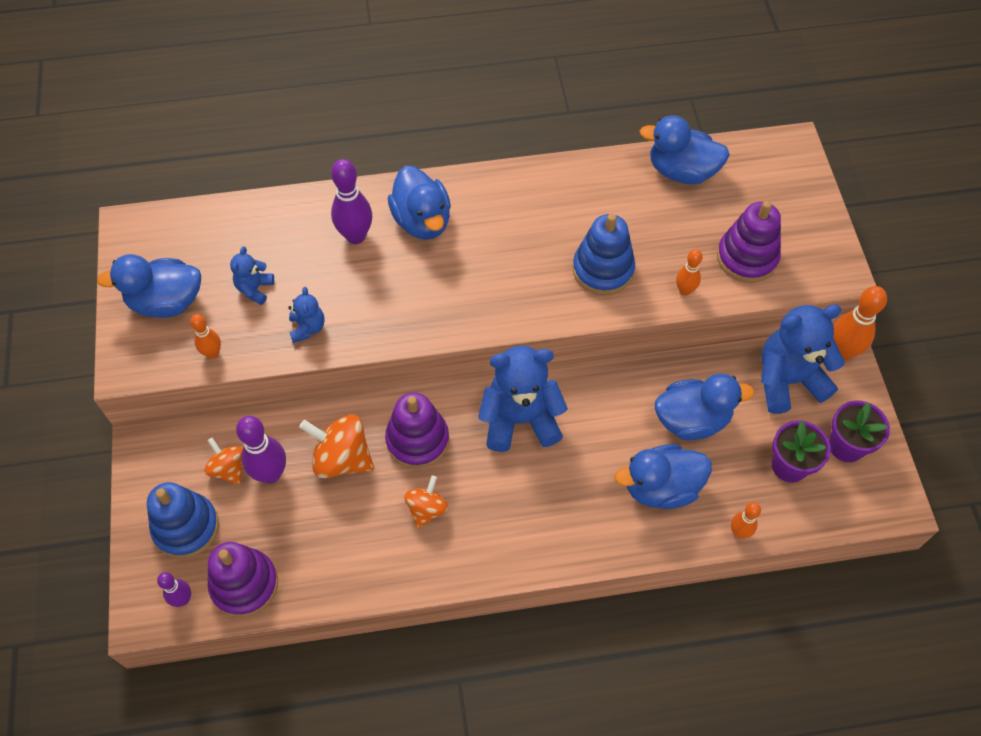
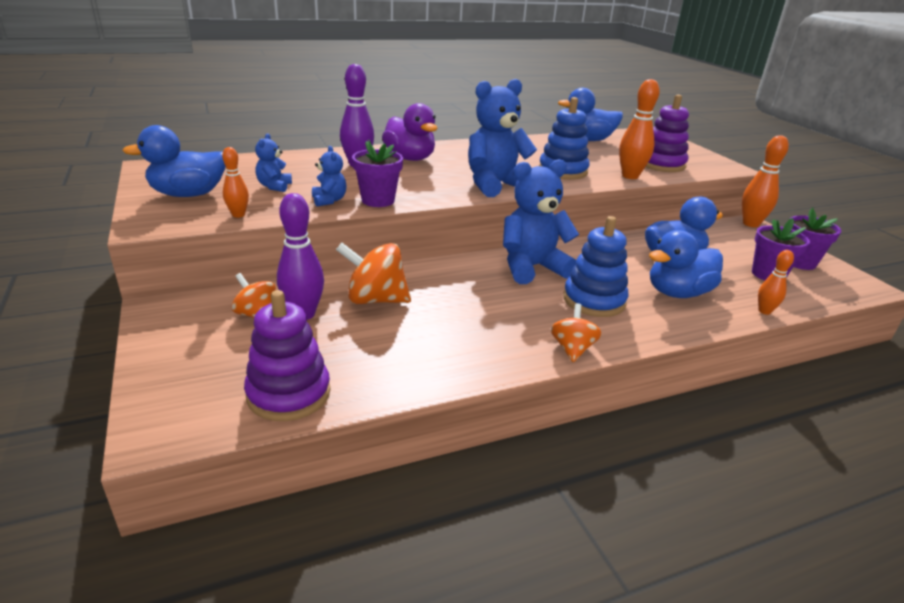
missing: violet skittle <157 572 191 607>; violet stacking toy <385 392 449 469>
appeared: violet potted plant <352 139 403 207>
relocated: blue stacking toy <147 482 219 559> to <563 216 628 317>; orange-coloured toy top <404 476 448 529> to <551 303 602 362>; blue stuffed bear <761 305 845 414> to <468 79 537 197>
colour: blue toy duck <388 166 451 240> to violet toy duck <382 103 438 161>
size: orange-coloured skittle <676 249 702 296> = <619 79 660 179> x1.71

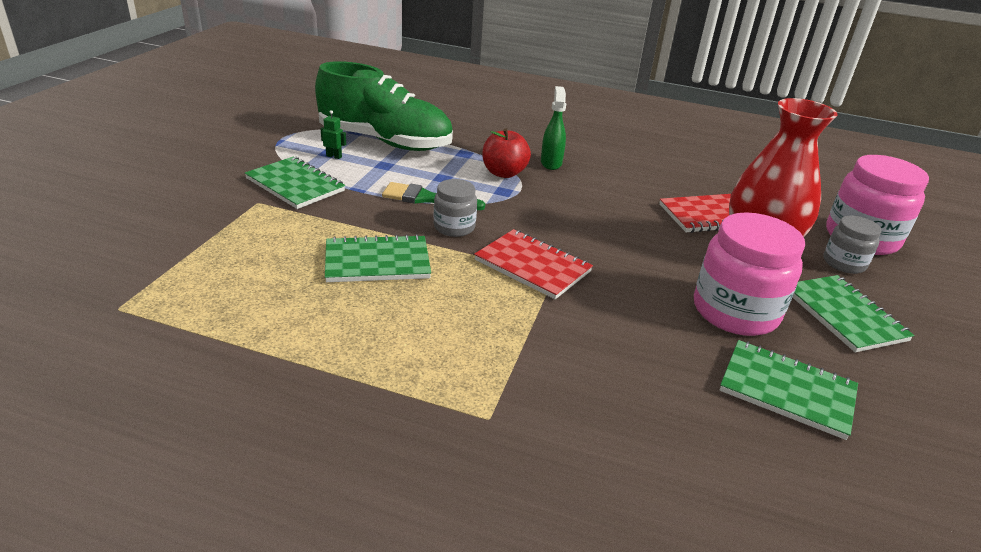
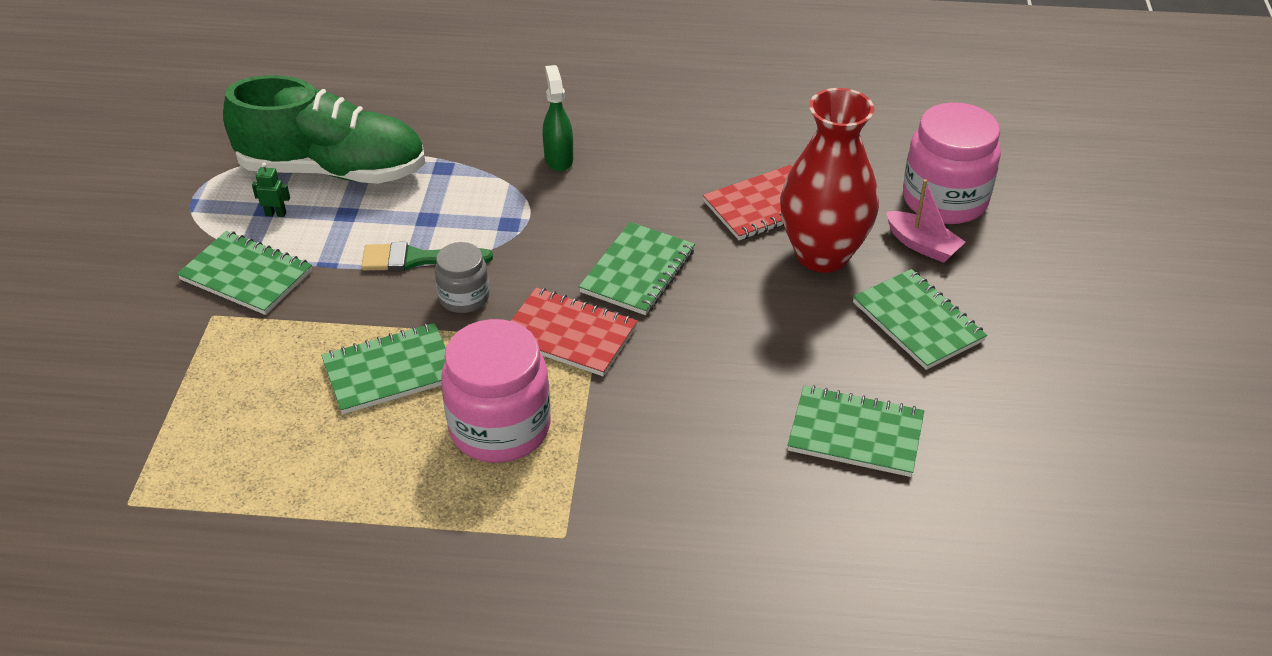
missing: red toy apple <483 128 531 178>
appeared: green notebook <579 222 695 315>
relocated: pink preserve jar <694 212 806 336> to <441 319 551 463>
exchanged: gray preserve jar <823 215 882 274> to pink boat <886 179 965 263>

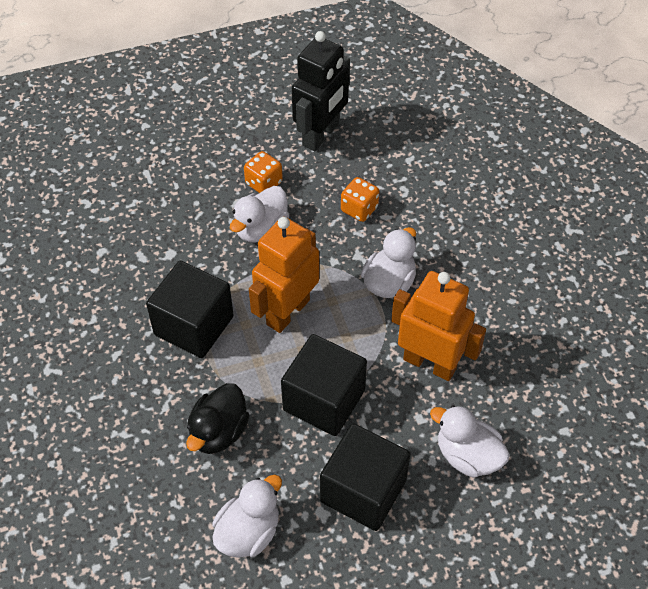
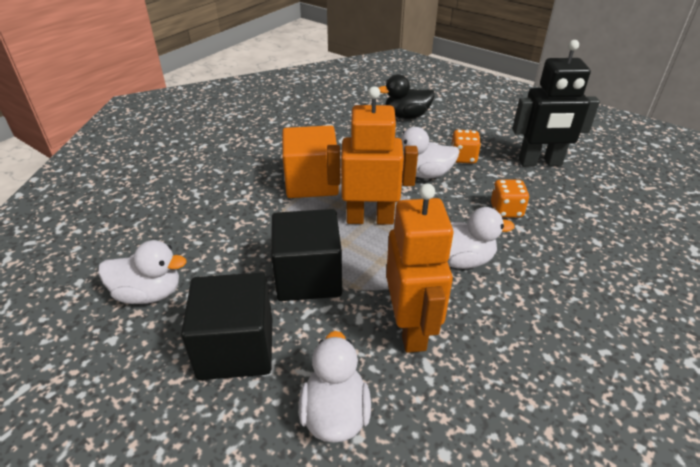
relocated: jet-black toy duck <186 383 249 454> to <379 74 435 119>
colour: jet-black block <146 261 234 358> to orange-coloured block <282 125 339 198>

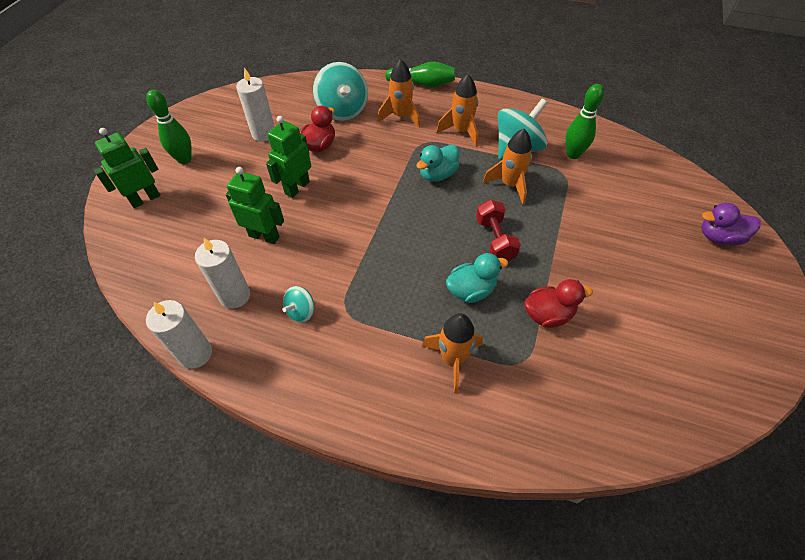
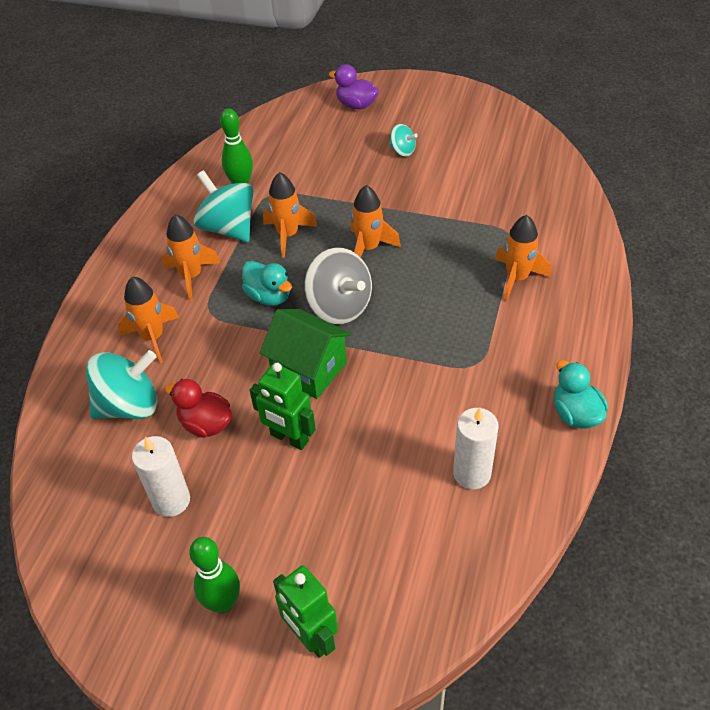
missing: white pillar candle <146 300 212 369>; green robot figure <226 167 284 244>; green skittle <385 61 455 87>; red toy duck <524 279 593 328>
appeared: green toy house <260 309 352 399>; gray toy top <304 247 372 324>
relocated: turquoise toy top <282 286 314 323> to <389 124 418 157>; turquoise toy duck <446 253 508 303> to <554 360 608 429>
exchanged: red dumbbell <476 199 521 261> to orange-coloured spaceship <351 185 401 258>
spun: violet toy duck <701 203 761 245> = <329 64 379 109> 120 degrees clockwise

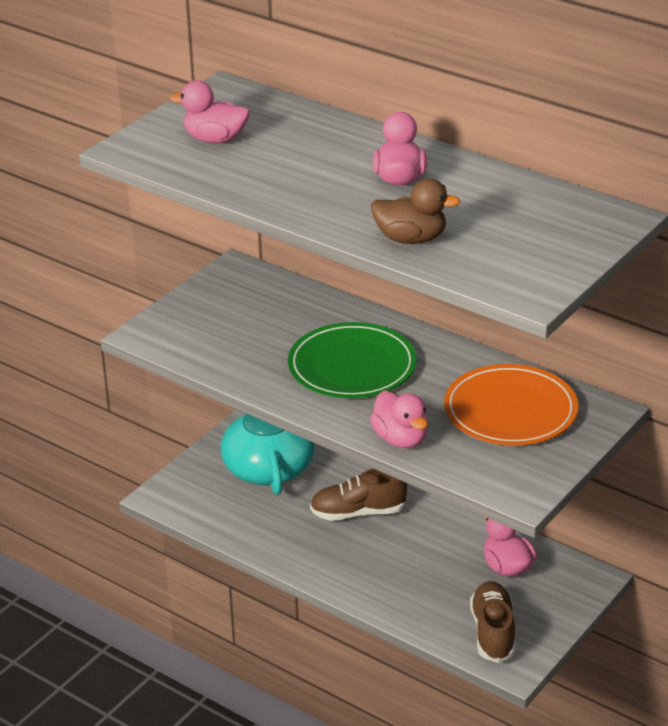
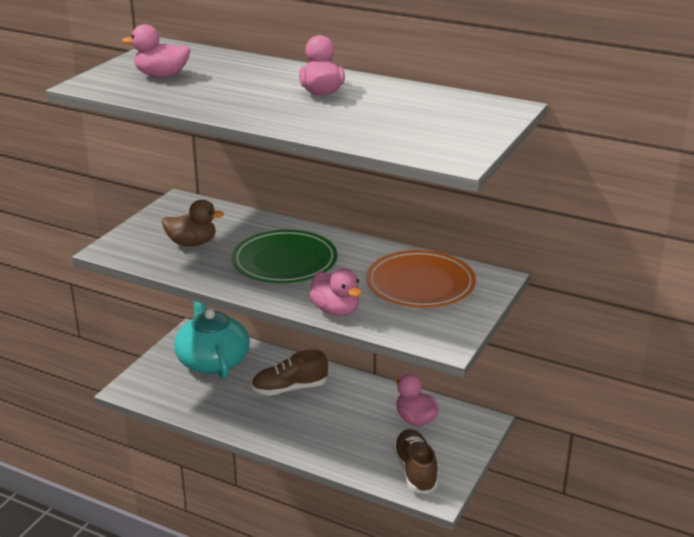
relocated: russet toy duck <371 179 461 244> to <162 200 224 246>

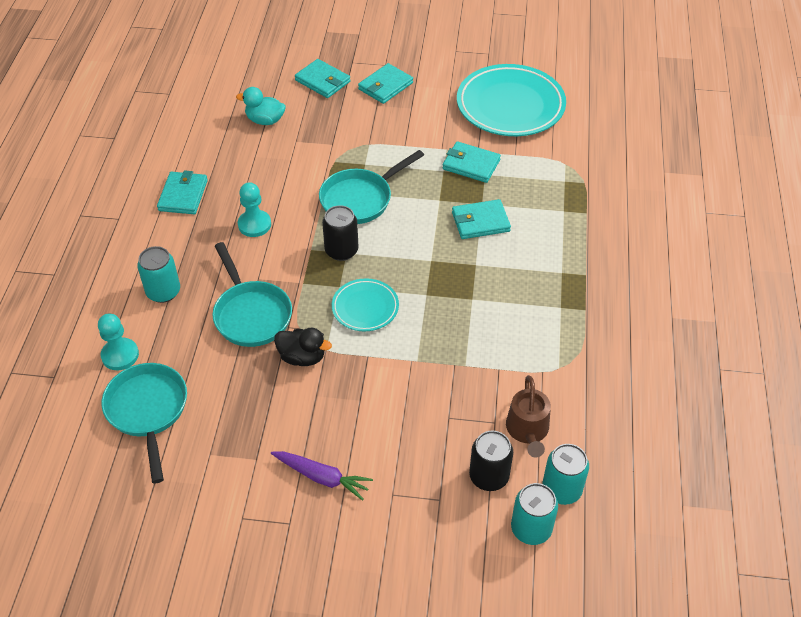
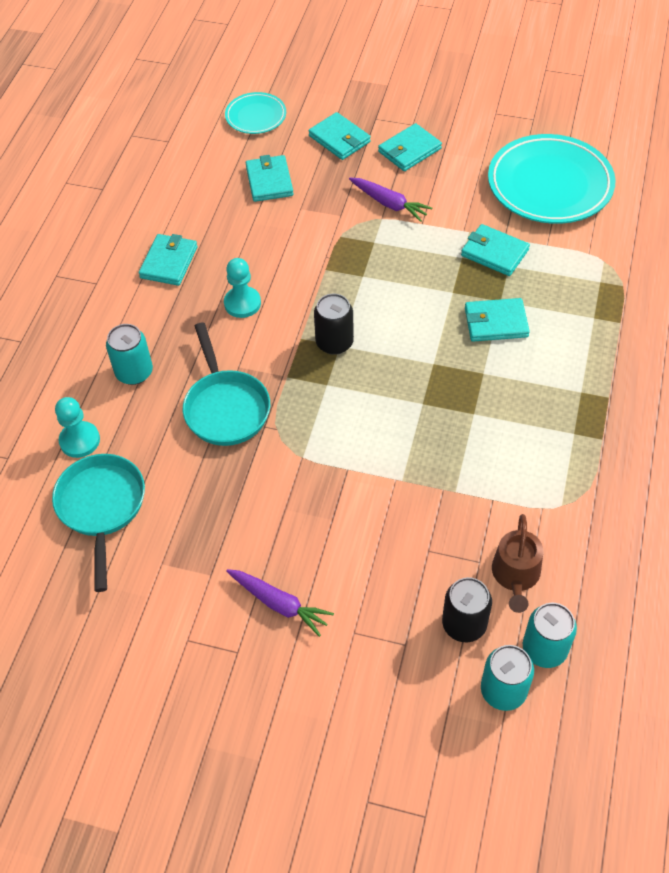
missing: jet-black toy duck <274 328 332 366>; turquoise frying pan <319 150 424 224>
appeared: violet root vegetable <349 178 432 222>
relocated: turquoise flat dish <332 278 399 331> to <225 92 286 134>
exchanged: turquoise toy duck <236 87 286 125> to turquoise wallet <246 155 293 202>

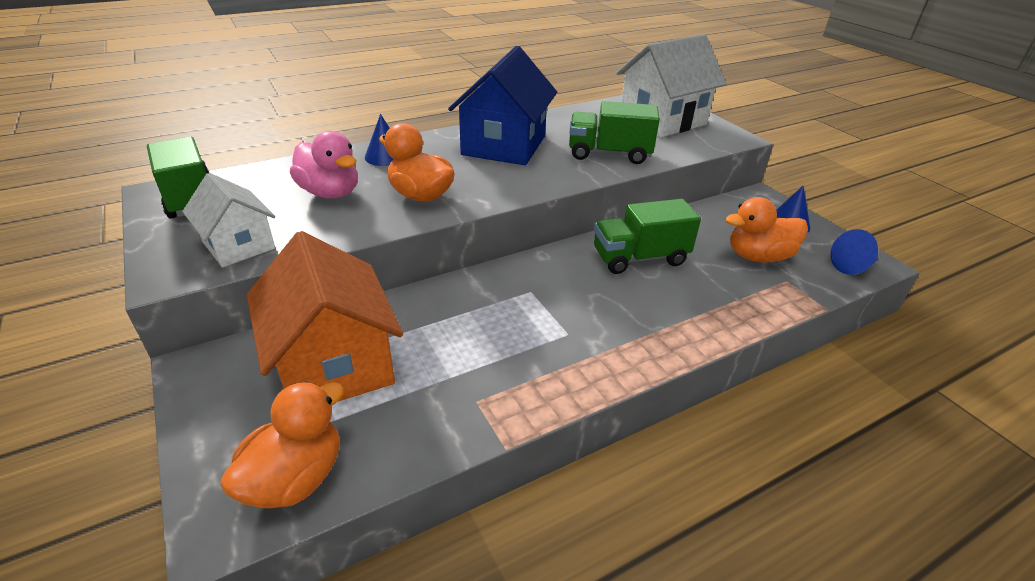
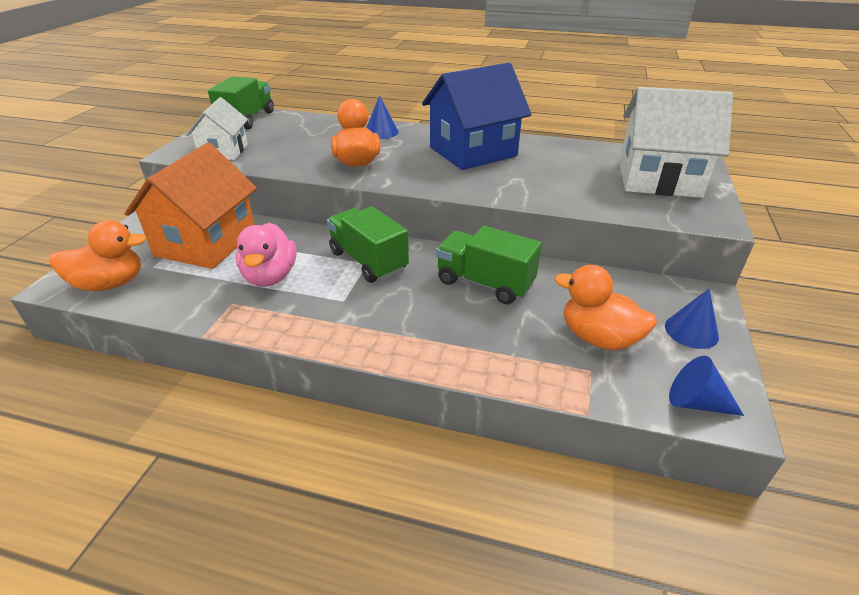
relocated: pink toy duck <290 131 358 198> to <236 223 296 287>; green lorry <569 101 660 164> to <327 206 409 283>

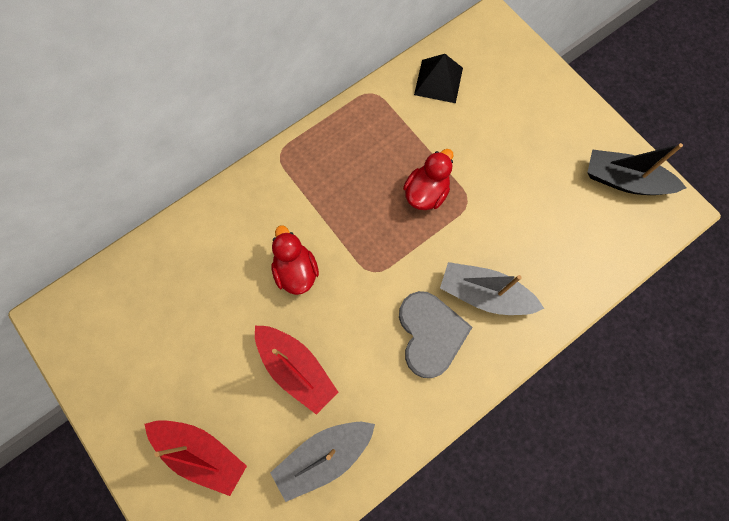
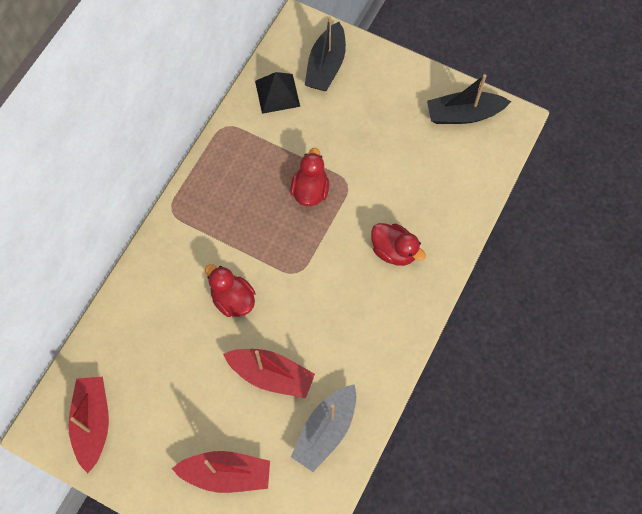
missing: gray heart shape <399 291 473 378>
appeared: red boat <68 377 109 473>; jet-black boat <305 16 346 91>
exchanged: gray boat <440 262 544 315> to red toy duck <371 223 426 266>

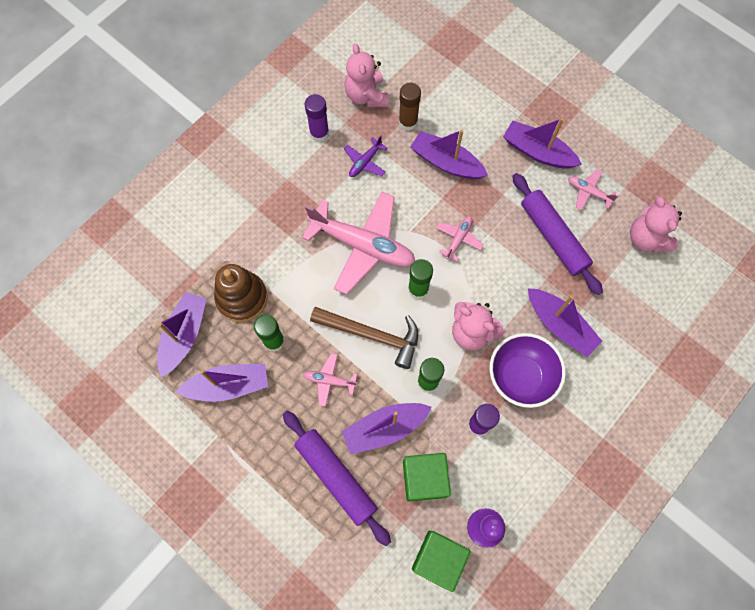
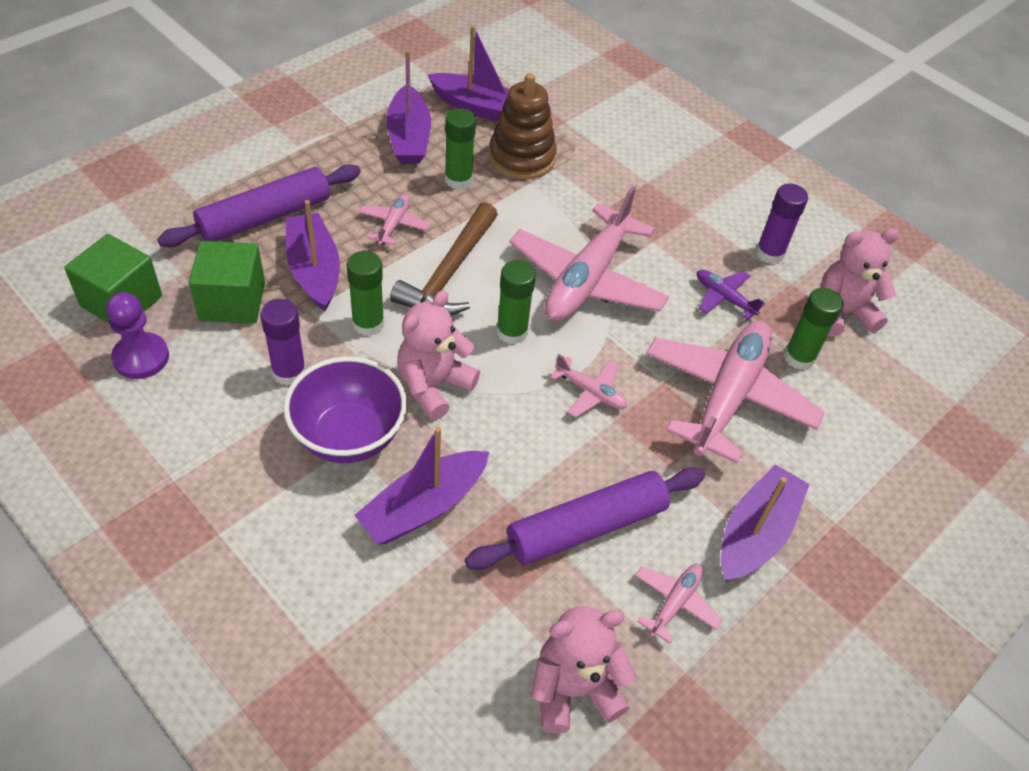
exchanged: violet boat <410 129 488 179> to pink toy plane <646 321 825 463>
colour: russet glue <399 82 421 131> to green glue <784 288 843 370>

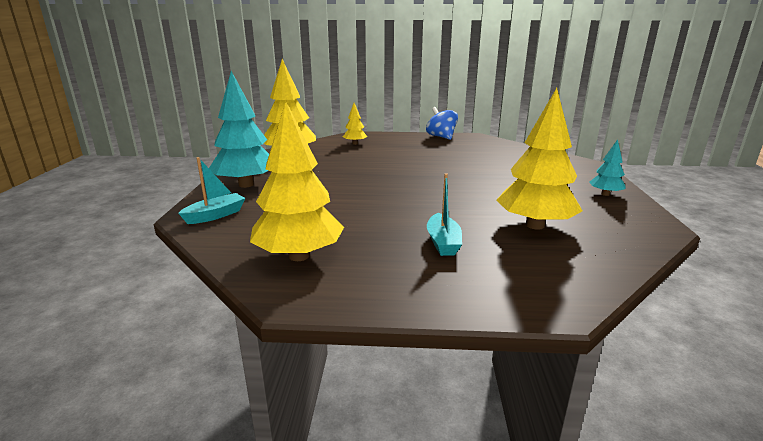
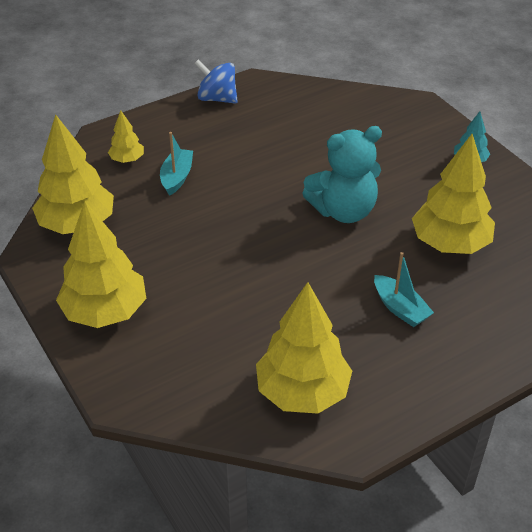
appeared: turquoise stuffed bear <302 126 382 223>
relocated: turquoise boat <178 157 245 224> to <160 132 193 196>
colour: turquoise fir tree <209 71 269 188> to golden fir tree <56 201 146 328>

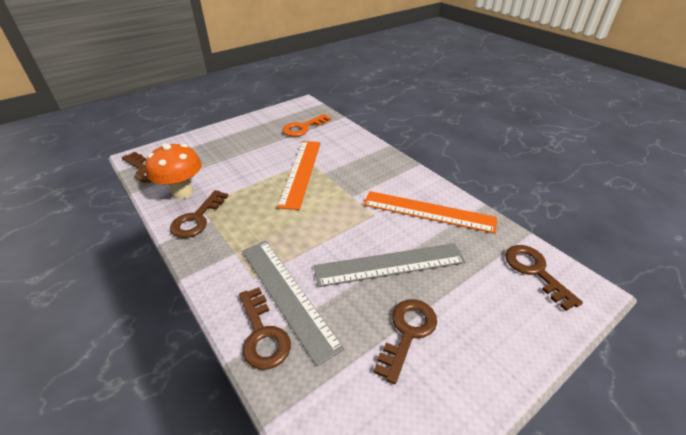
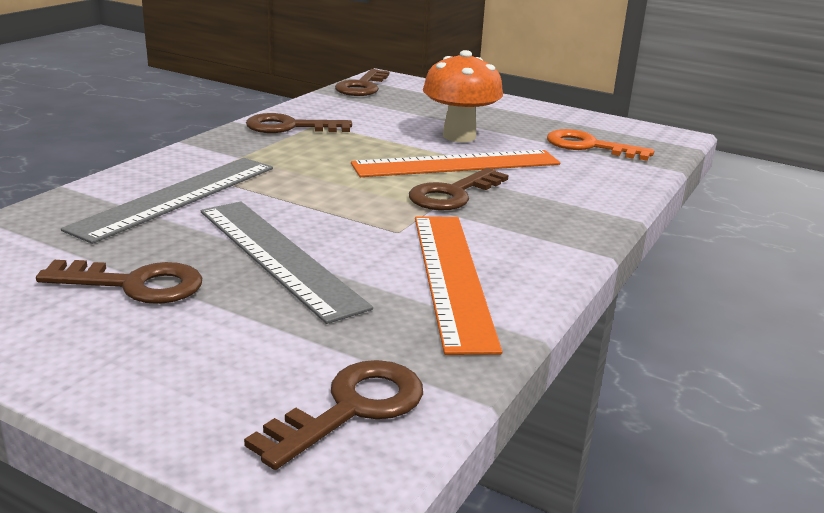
relocated: orange-coloured toadstool <145 143 202 199> to <423 50 503 142>; russet key <239 287 291 370> to <409 168 508 211>

